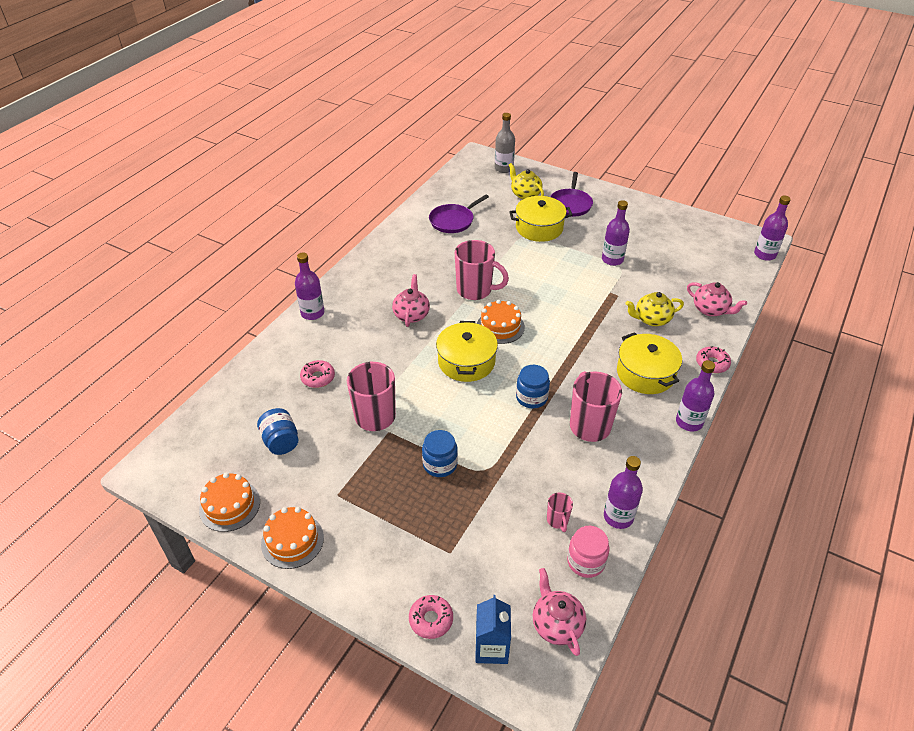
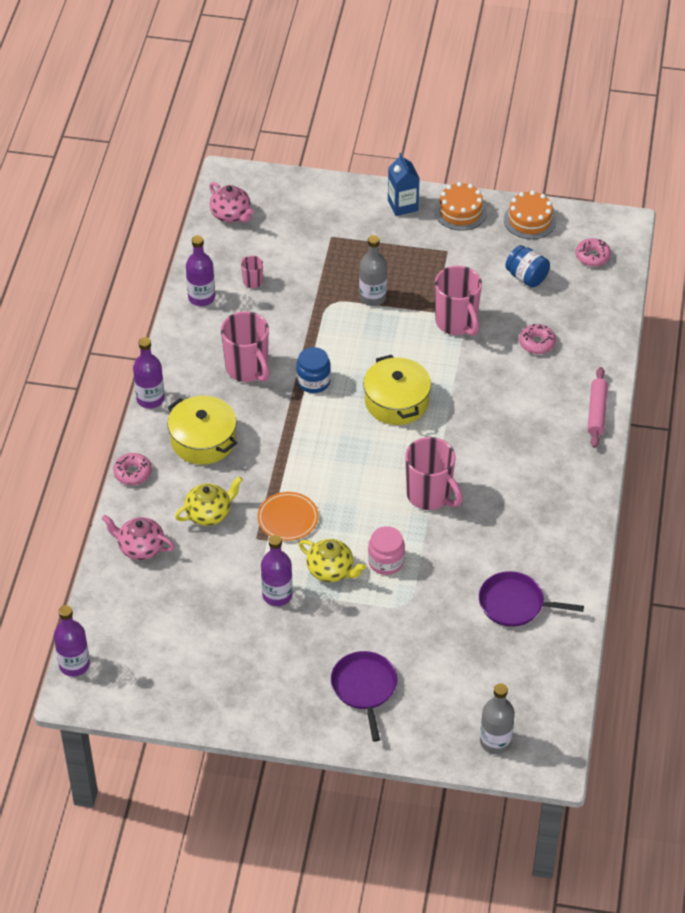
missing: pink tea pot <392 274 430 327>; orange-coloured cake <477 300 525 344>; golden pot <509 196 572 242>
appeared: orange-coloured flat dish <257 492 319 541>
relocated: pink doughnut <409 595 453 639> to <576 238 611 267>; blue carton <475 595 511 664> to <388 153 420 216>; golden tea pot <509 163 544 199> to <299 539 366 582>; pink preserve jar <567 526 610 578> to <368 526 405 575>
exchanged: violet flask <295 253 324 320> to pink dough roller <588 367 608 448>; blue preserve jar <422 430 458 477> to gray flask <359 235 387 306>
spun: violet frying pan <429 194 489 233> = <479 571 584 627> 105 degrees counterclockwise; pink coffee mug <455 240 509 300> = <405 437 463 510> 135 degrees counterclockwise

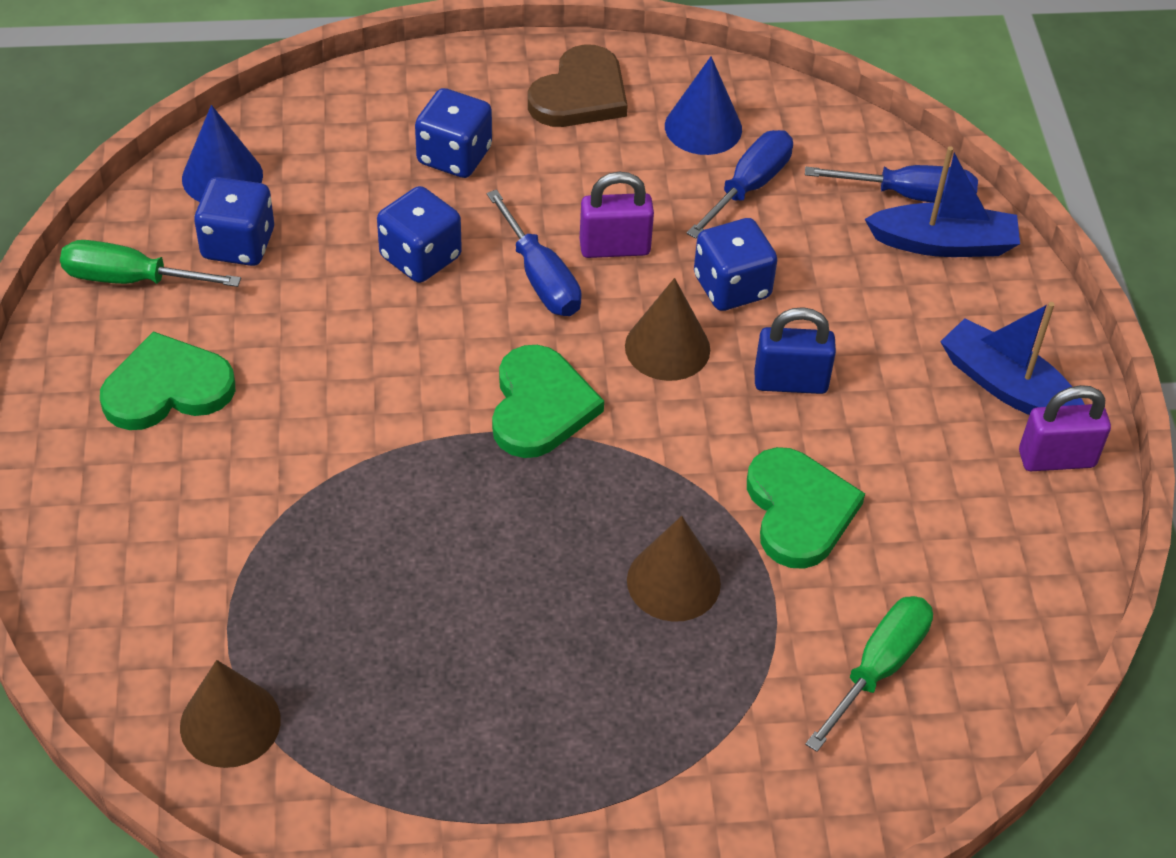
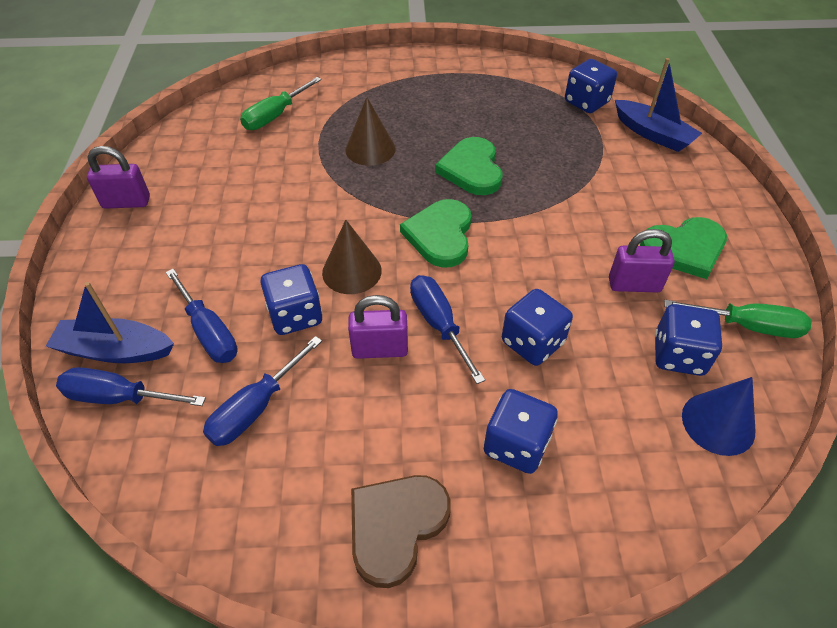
missing: blue solid cone <665 57 742 155>; blue padlock <755 307 836 394>
appeared: blue screwdriver <165 269 238 363>; violet padlock <609 229 674 292>
relocated: green heart shape <747 447 865 569> to <435 137 503 195>; blue boat <940 302 1085 415> to <615 58 702 152>
exchanged: russet solid cone <180 660 281 768> to blue die <565 59 617 113>

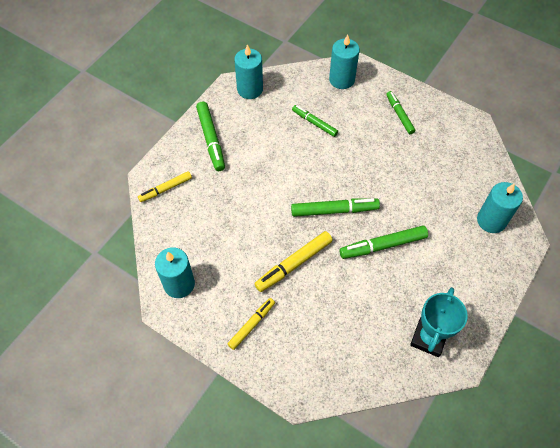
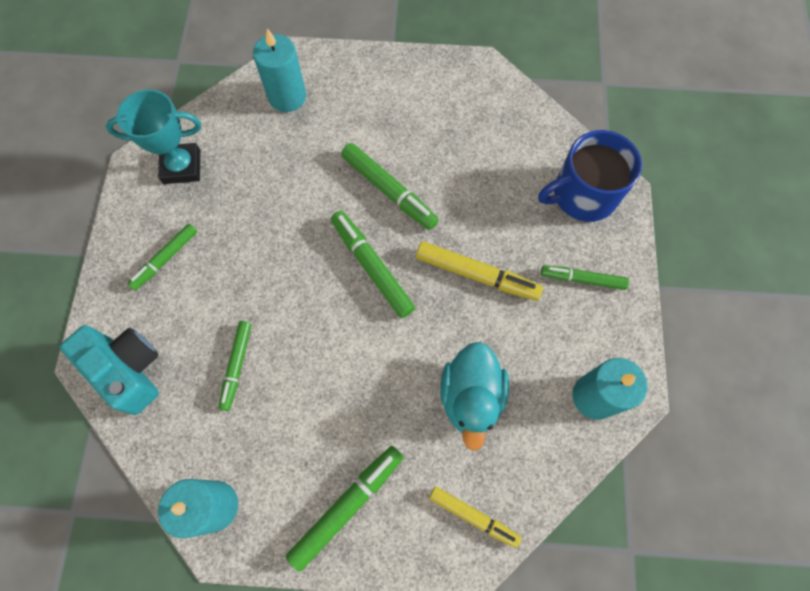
appeared: turquoise toy duck <440 342 509 451>; blue coffee mug <538 130 642 222>
relocated: turquoise award cup <410 287 468 357> to <106 90 201 184>
exchanged: turquoise pillar candle <329 34 360 89> to turquoise camera <59 325 159 415>
colour: golden marker <228 298 275 350> to green marker <541 265 629 290>

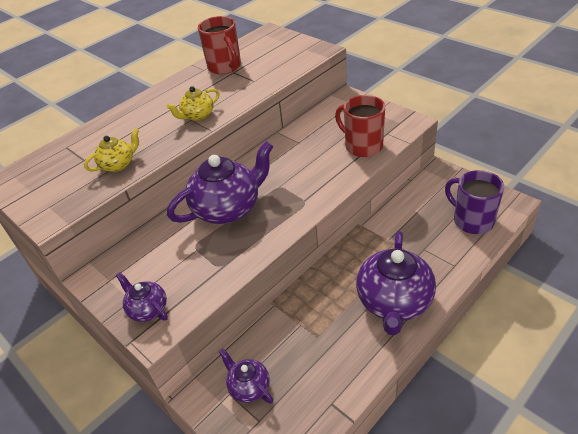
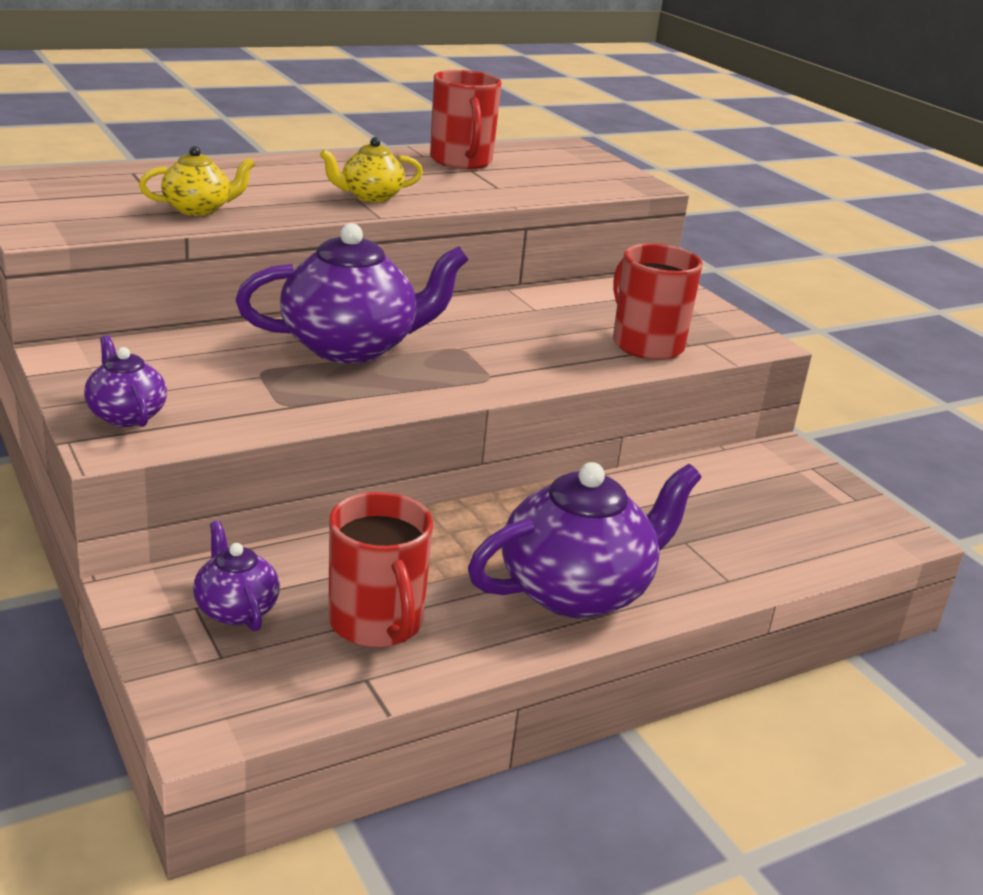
missing: violet coffee mug <445 170 504 234>
appeared: red coffee mug <328 492 433 648>
spun: violet tea pot <356 231 436 335> = <468 462 702 618> 150 degrees counterclockwise

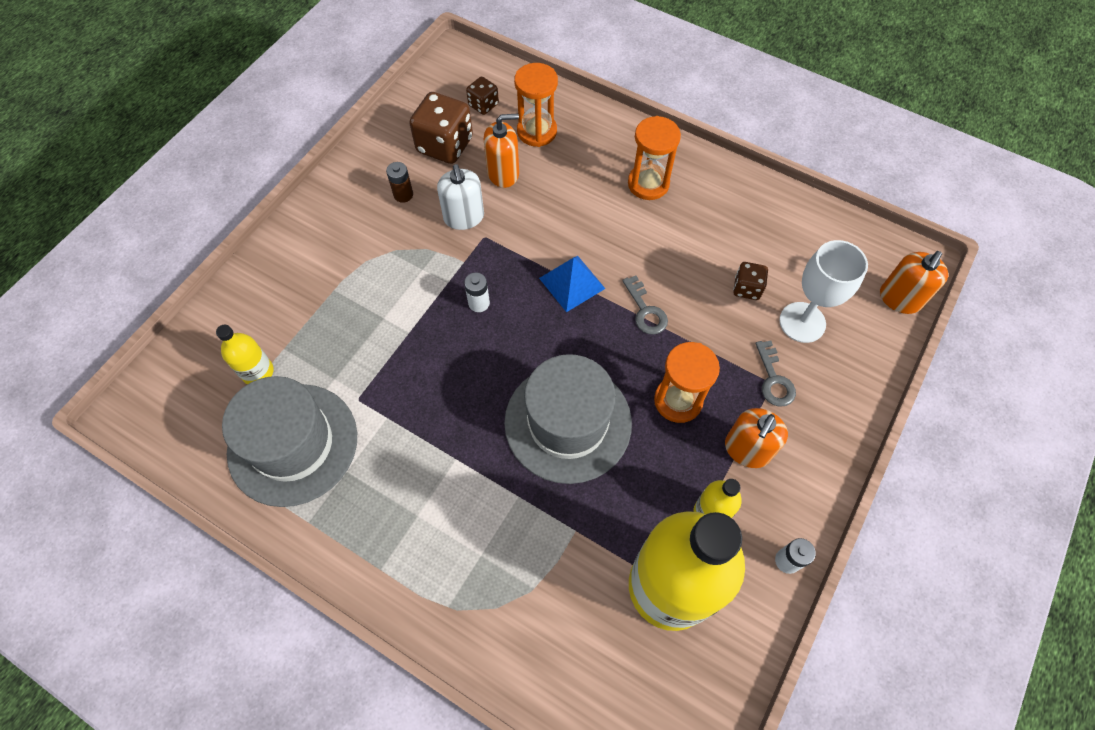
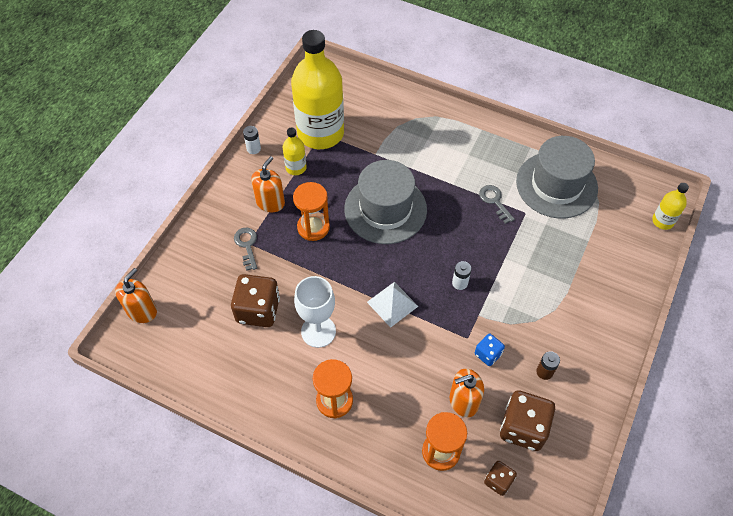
relocated: golden flask <216 325 274 385> to <652 183 689 230>; gray key <622 276 668 334> to <479 185 515 224>; white goblet <779 240 868 343> to <294 276 336 348>
exchanged: white soap pump <437 164 484 230> to blue die <475 334 505 366>
colour: blue pyramid shape <539 256 606 312> to white pyramid shape <367 282 419 328>
size: russet die <733 262 768 300> = <231 274 280 327> x1.88

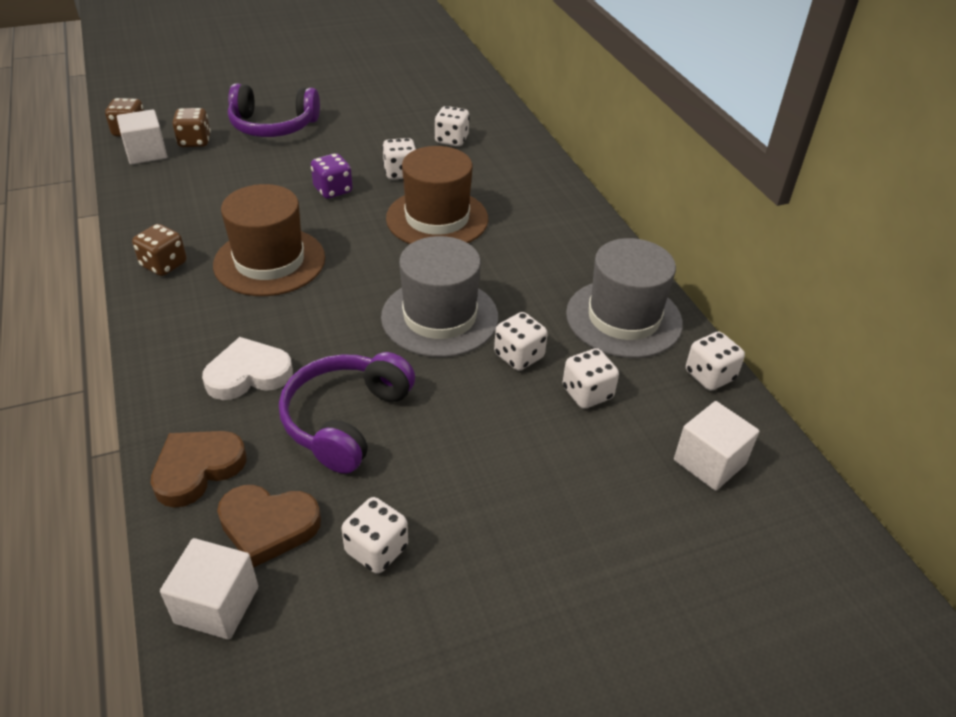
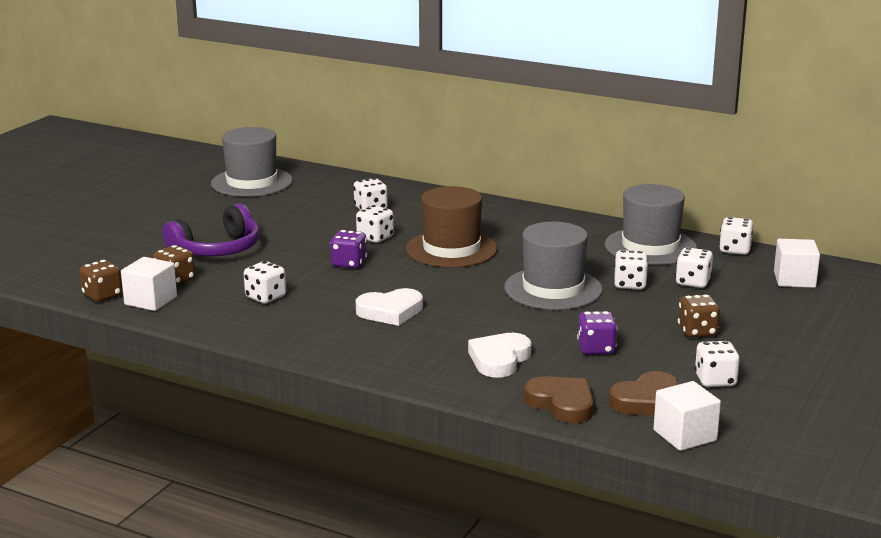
appeared: gray hat <211 127 293 197>; white die <244 261 286 303>
relocated: russet die <132 224 187 276> to <678 294 720 338>
exchanged: russet hat <213 184 325 296> to white heart shape <356 288 423 326>; violet headset <279 352 415 474> to violet die <577 311 617 355>
spun: russet heart shape <151 431 247 508> = <524 376 593 424> 135 degrees clockwise

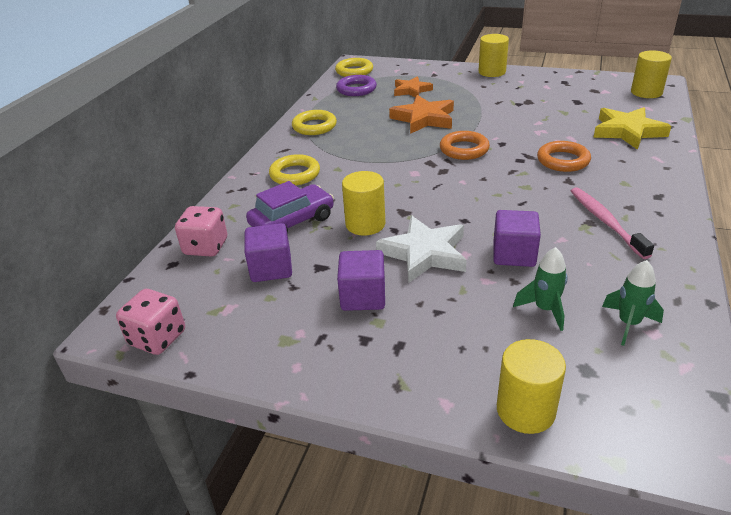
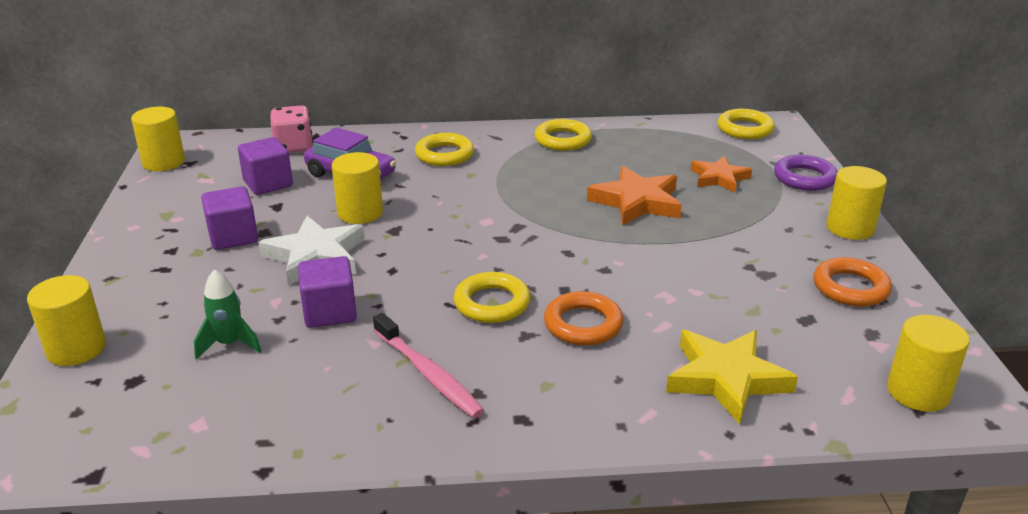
missing: green spaceship <602 260 664 346>
appeared: golden hoop <453 272 531 323>
relocated: violet hoop <336 75 377 96> to <774 155 838 191>; orange-coloured hoop <440 131 490 160> to <814 257 892 307>
exchanged: pink die <116 289 185 355> to golden solid cylinder <131 107 185 171>
spun: pink tooth brush <571 187 654 259> = <373 313 485 418> 90 degrees clockwise

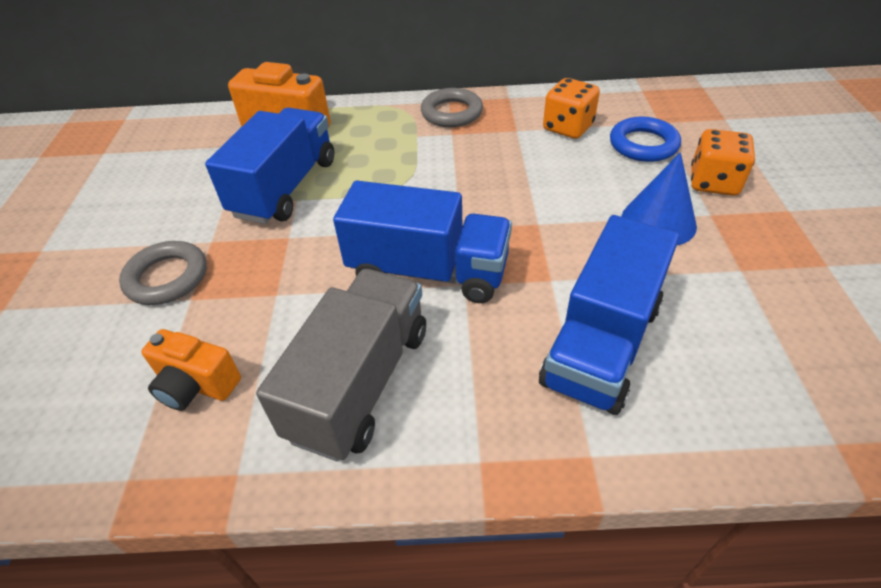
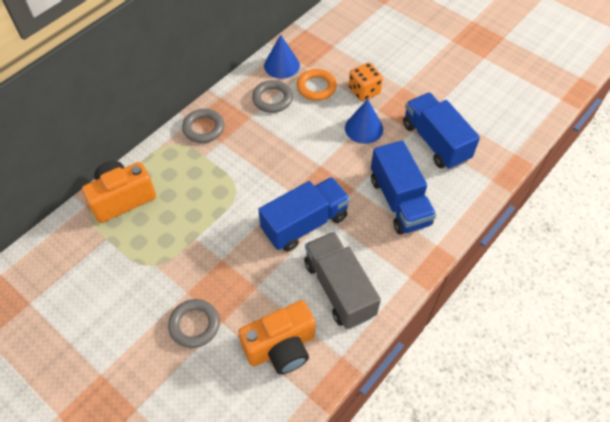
appeared: blue solid cone <264 34 300 79>
relocated: blue lorry <205 107 334 224> to <403 93 480 170>
exchanged: orange-coloured die <543 78 600 139> to gray hoop <252 80 293 113>
colour: blue hoop <610 116 681 162> to orange-coloured hoop <297 69 337 101>
size: orange-coloured camera <141 329 241 411> = <238 300 315 374> x1.64

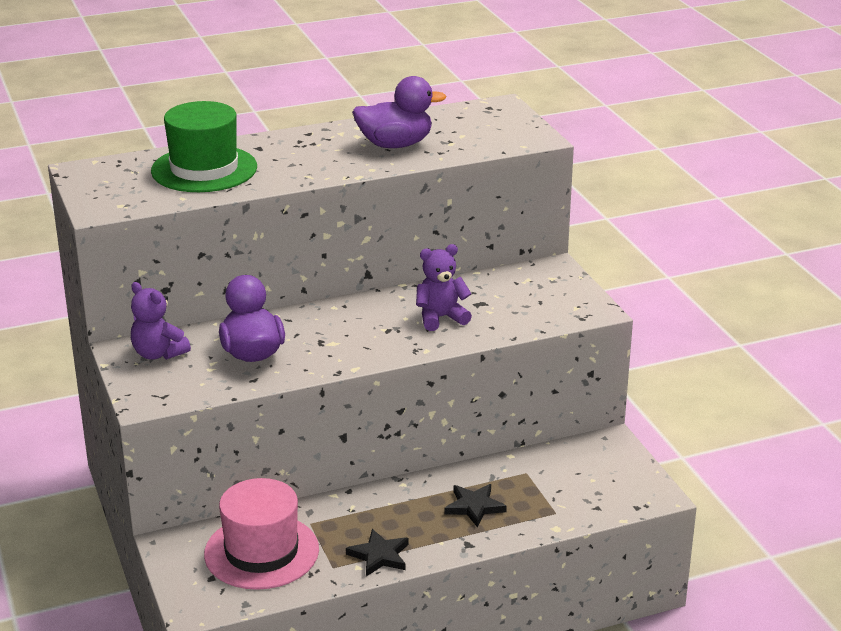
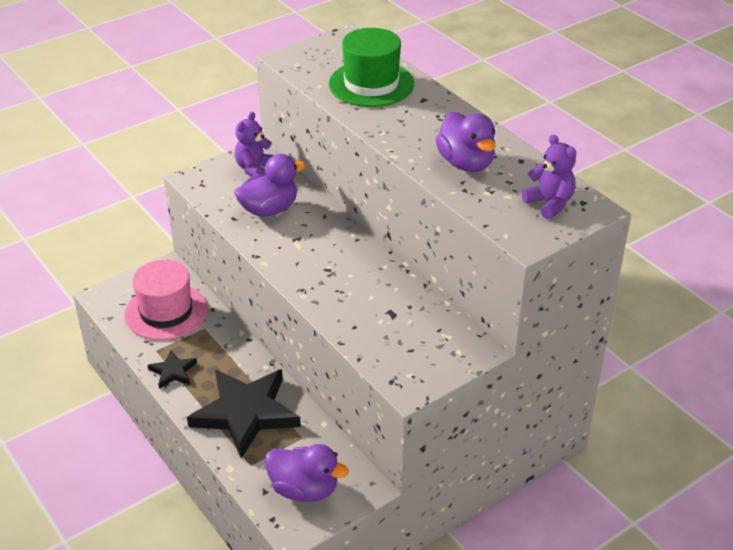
appeared: violet toy duck <265 444 349 502>
relocated: violet stuffed bear <416 244 472 331> to <521 134 576 219>
size: jet-black five-pointed star <444 484 507 527> = <187 369 301 459> x2.18

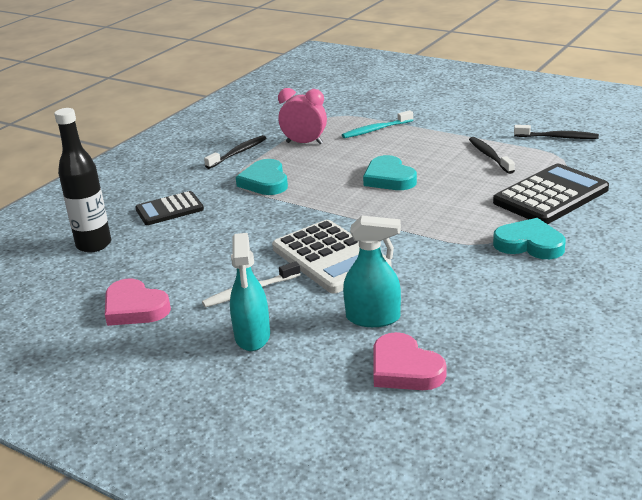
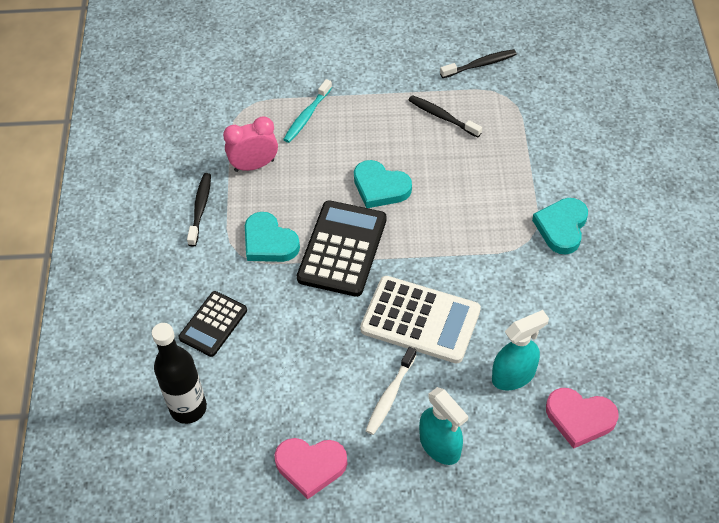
relocated: jet-black pocket calculator <493 164 609 224> to <297 200 386 297>
spun: turquoise heart shape <493 218 565 259> = <532 198 588 255> 60 degrees counterclockwise

